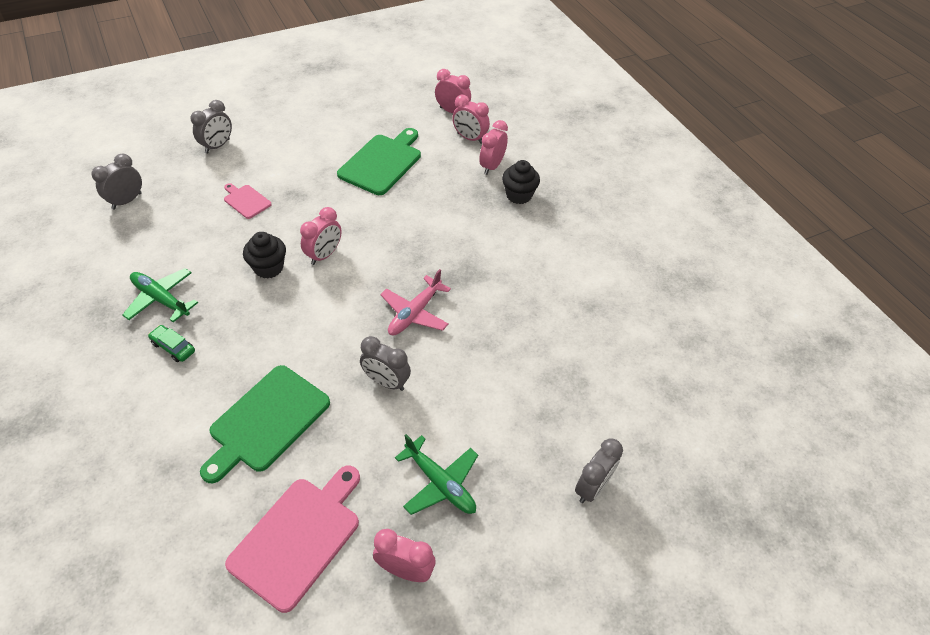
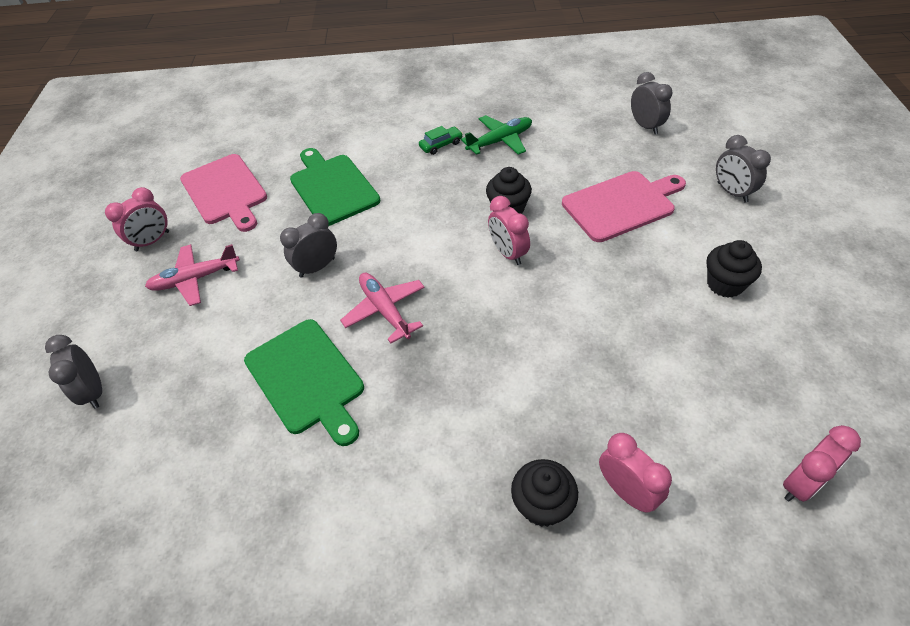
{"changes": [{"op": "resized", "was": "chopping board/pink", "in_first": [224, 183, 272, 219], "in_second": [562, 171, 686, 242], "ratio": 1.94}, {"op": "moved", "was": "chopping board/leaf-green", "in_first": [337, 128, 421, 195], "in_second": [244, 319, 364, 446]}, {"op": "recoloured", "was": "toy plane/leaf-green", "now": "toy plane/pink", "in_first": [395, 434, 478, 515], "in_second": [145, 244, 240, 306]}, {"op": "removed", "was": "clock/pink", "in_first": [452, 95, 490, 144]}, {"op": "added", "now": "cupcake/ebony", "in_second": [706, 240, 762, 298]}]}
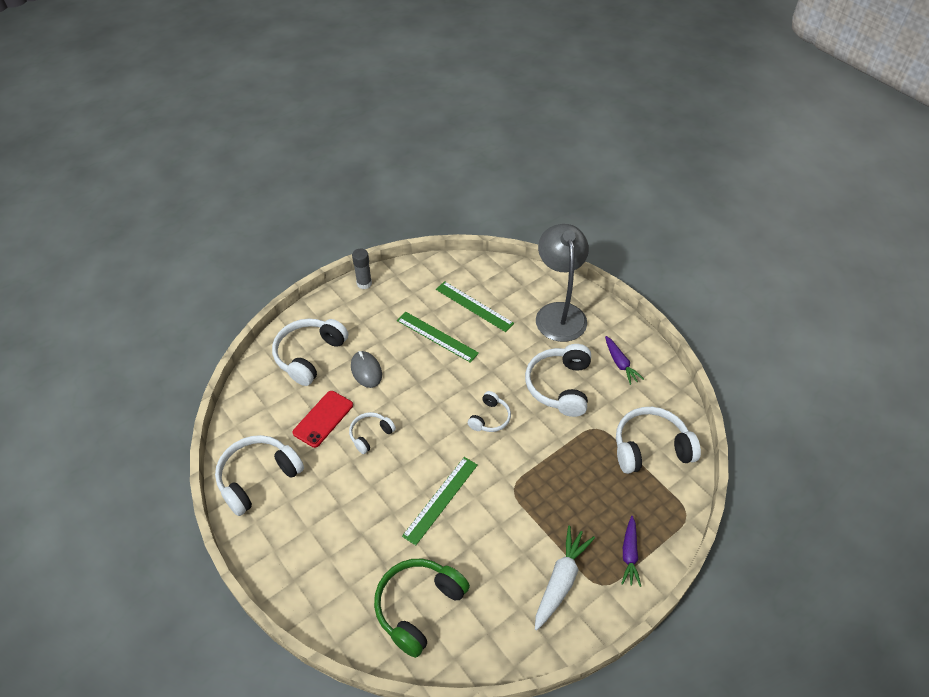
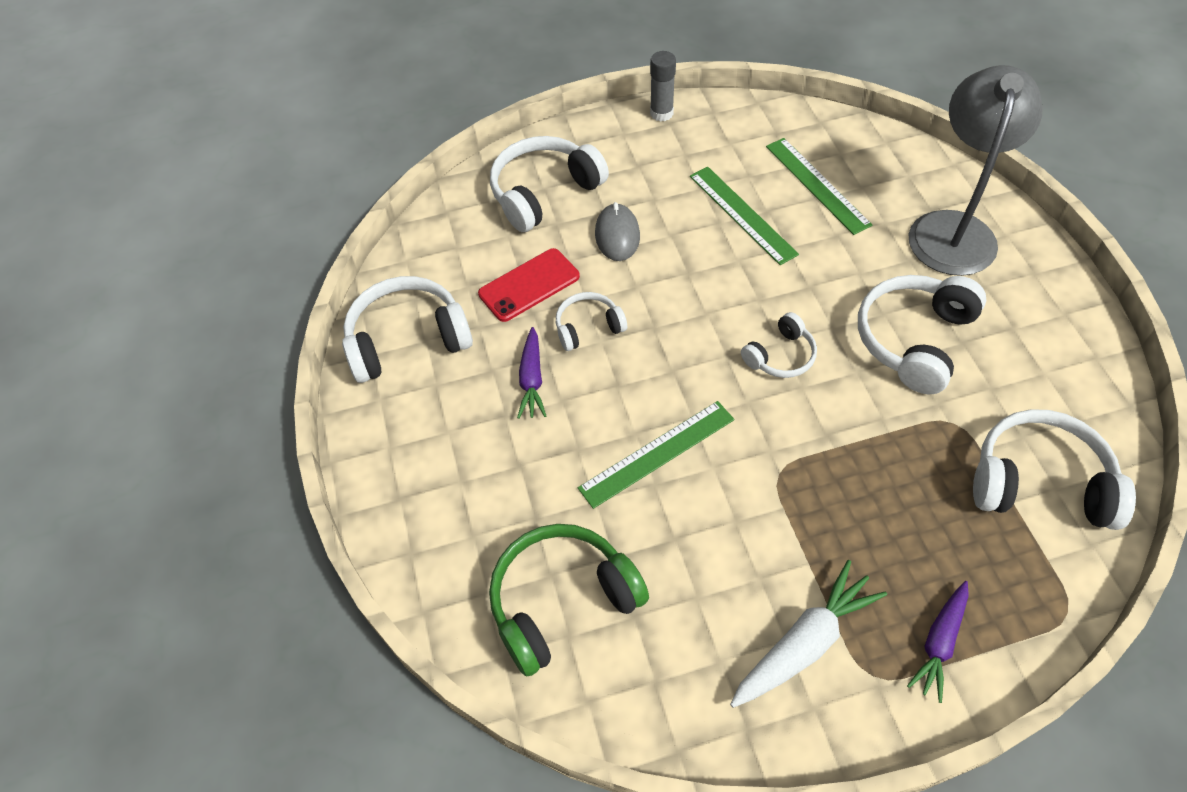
{"changes": [{"op": "moved", "was": "carrot/royal purple", "in_first": [605, 336, 644, 385], "in_second": [517, 327, 546, 419]}]}
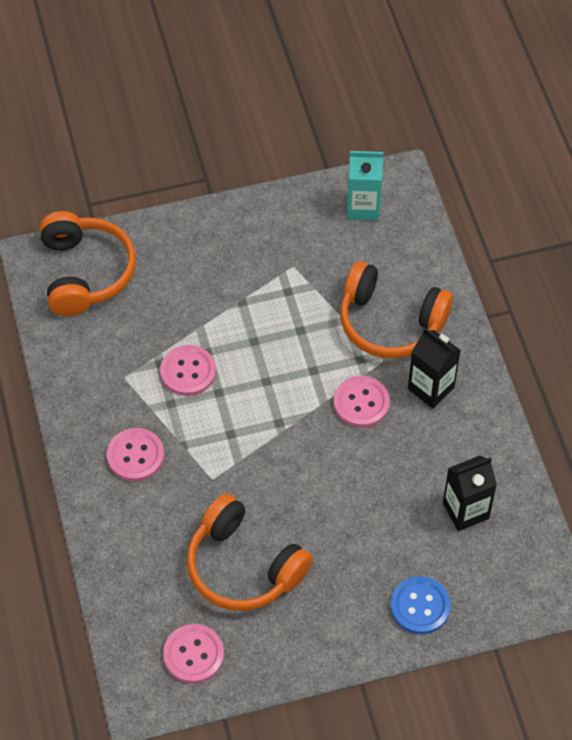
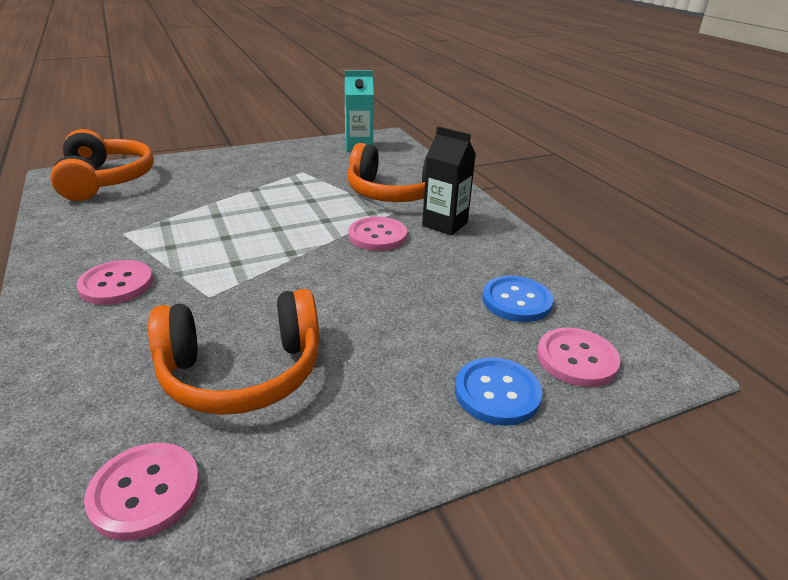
{"changes": [{"op": "moved", "was": "button/pink", "in_first": [160, 345, 216, 396], "in_second": [537, 328, 621, 387]}, {"op": "turned", "was": "headphones/bright orange", "in_first": [187, 493, 313, 611], "in_second": [148, 289, 319, 415], "clockwise": -45}, {"op": "replaced", "was": "carton/ebony", "now": "button/blue", "in_first": [443, 455, 497, 531], "in_second": [482, 276, 554, 322]}]}
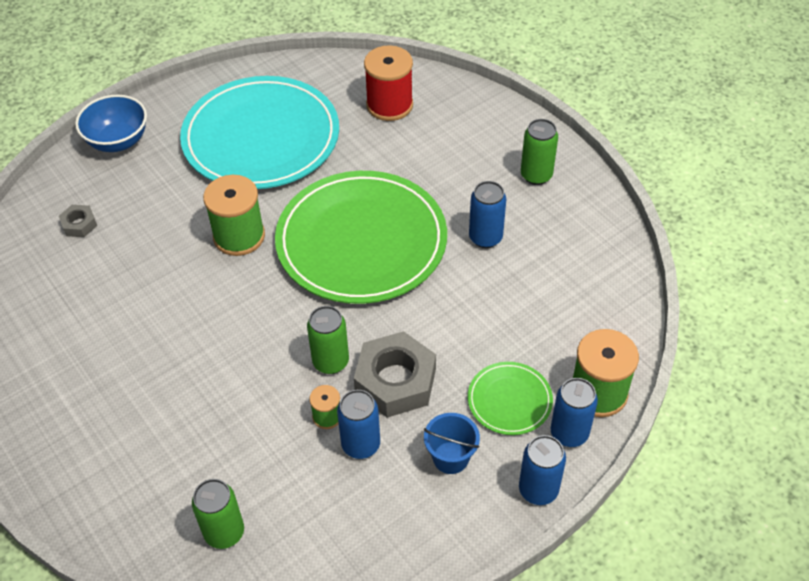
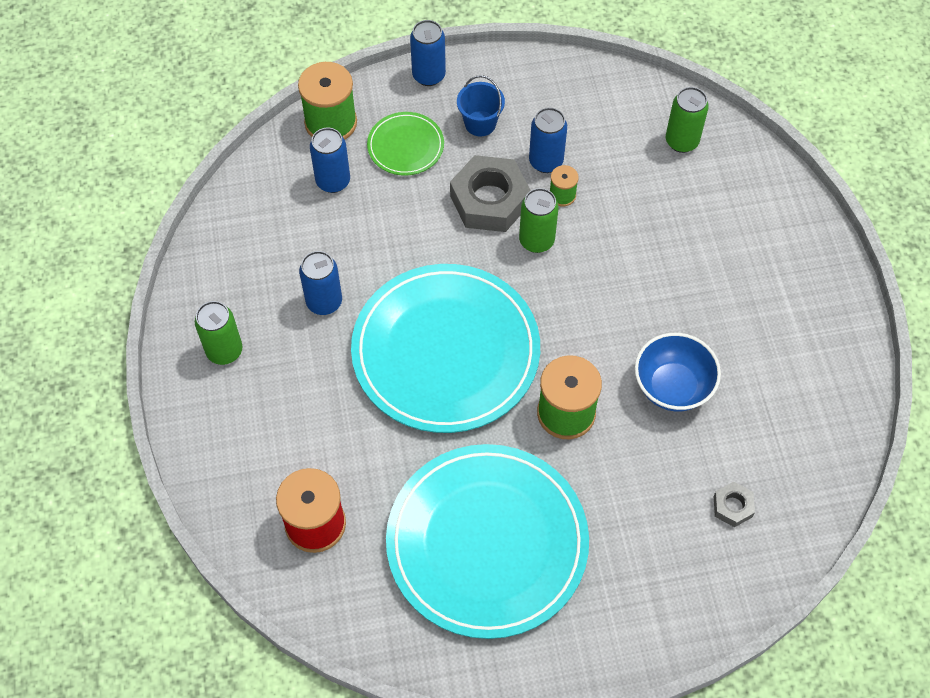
{"changes": [{"op": "moved", "was": "serving bowl/blue", "in_first": [75, 95, 147, 152], "in_second": [635, 333, 721, 411]}, {"op": "recoloured", "was": "dinner plate/leaf-green", "now": "dinner plate/turquoise", "in_first": [275, 171, 447, 304], "in_second": [351, 264, 540, 433]}, {"op": "moved", "was": "can/blue", "in_first": [550, 378, 598, 447], "in_second": [310, 128, 350, 193]}]}
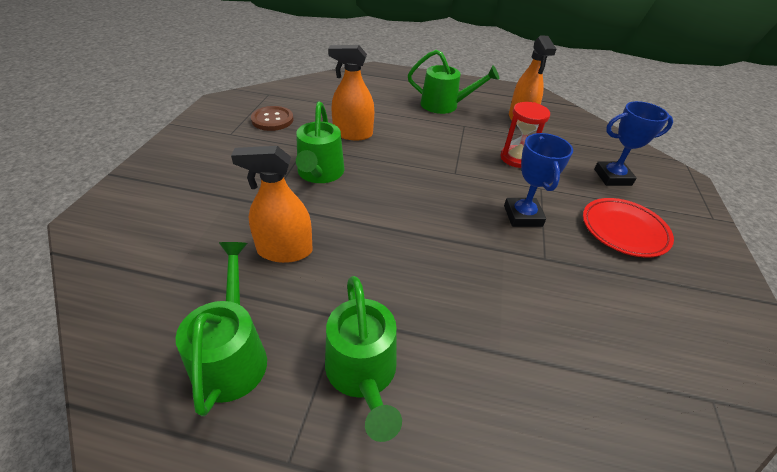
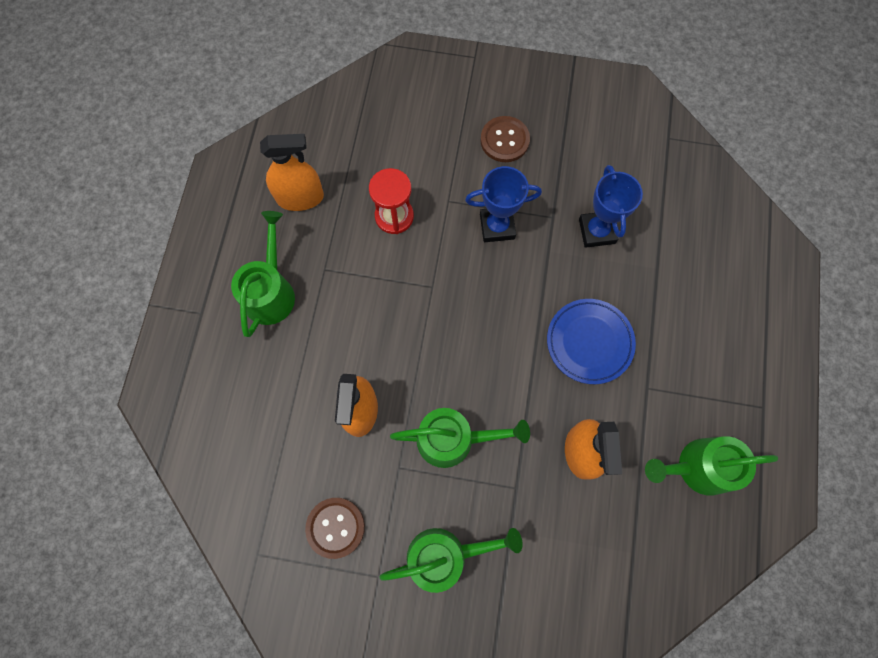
{"changes": [{"op": "moved", "was": "watering pot/leaf-green", "in_first": [325, 276, 402, 442], "in_second": [380, 528, 523, 593]}, {"op": "replaced", "was": "dinner plate/crimson", "now": "button/russet", "in_first": [583, 198, 674, 258], "in_second": [481, 116, 530, 162]}, {"op": "moved", "was": "prize cup/blue", "in_first": [594, 101, 673, 186], "in_second": [579, 165, 643, 248]}, {"op": "added", "now": "dinner plate/blue", "in_second": [547, 299, 636, 384]}]}
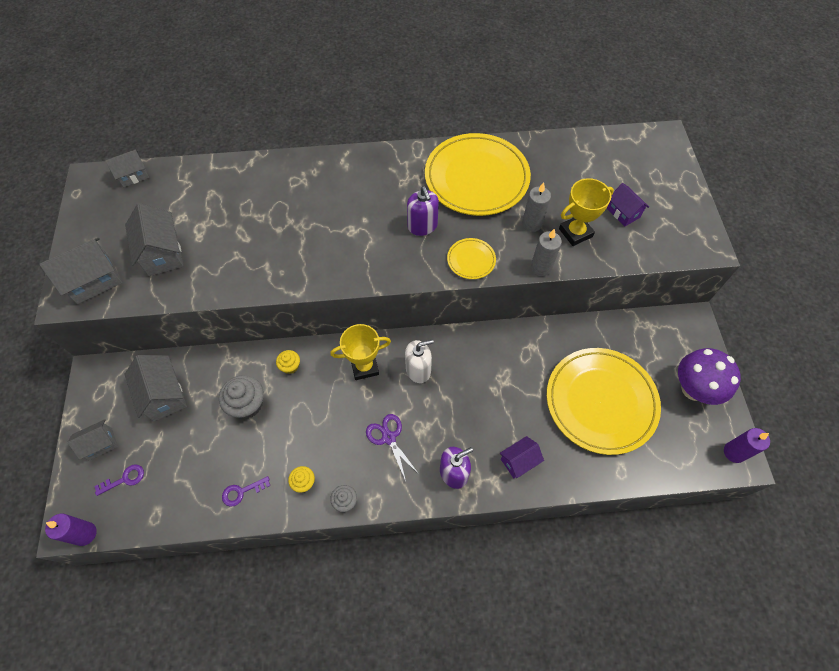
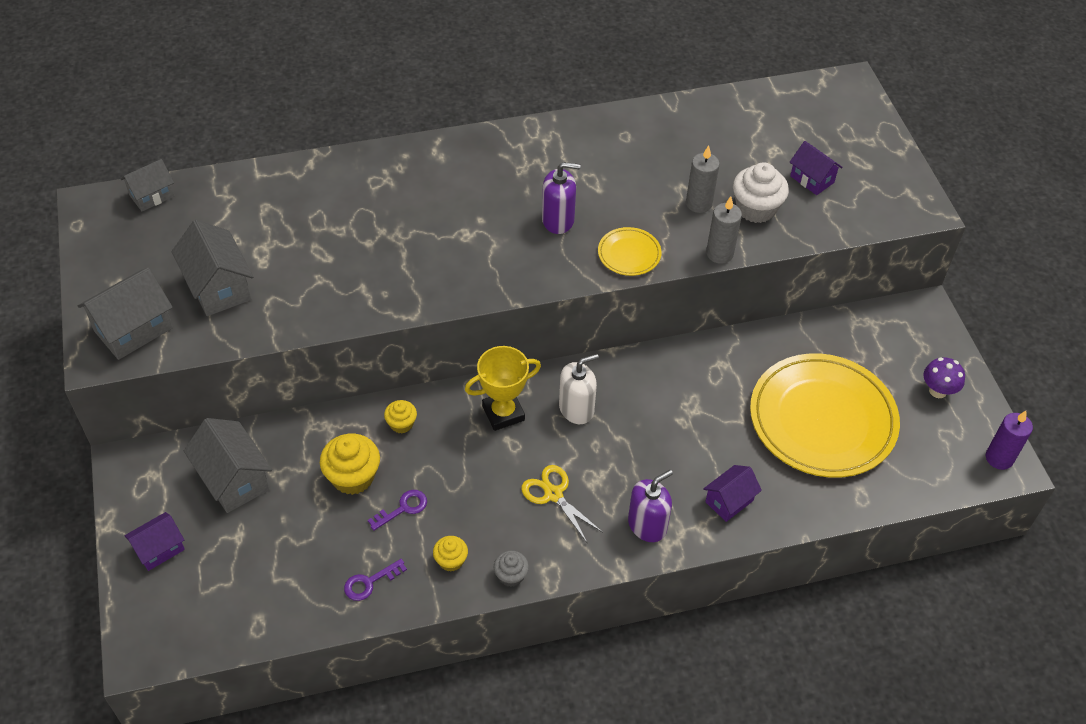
{"changes": [{"op": "removed", "was": "pillar candle/royal purple", "in_first": [45, 513, 97, 546]}, {"op": "recoloured", "was": "cottage/ash-grey", "now": "cottage/royal purple", "in_first": [68, 419, 118, 460], "in_second": [125, 512, 185, 571]}, {"op": "moved", "was": "door key/royal purple", "in_first": [94, 464, 144, 496], "in_second": [368, 490, 427, 531]}, {"op": "recoloured", "was": "cupcake/ash-grey", "now": "cupcake/bright yellow", "in_first": [219, 375, 264, 419], "in_second": [320, 434, 380, 495]}, {"op": "recoloured", "was": "scissors/royal purple", "now": "scissors/bright yellow", "in_first": [366, 414, 419, 481], "in_second": [521, 465, 602, 542]}, {"op": "turned", "was": "soap pump/royal purple", "in_first": [407, 187, 439, 236], "in_second": [542, 162, 581, 234], "clockwise": -60}, {"op": "removed", "was": "dinner plate/bright yellow", "in_first": [425, 133, 531, 216]}, {"op": "replaced", "was": "prize cup/bright yellow", "now": "cupcake/pure white", "in_first": [559, 178, 614, 246], "in_second": [733, 162, 789, 223]}, {"op": "resized", "was": "mushroom/royal purple", "in_first": [678, 348, 741, 405], "in_second": [923, 357, 965, 398], "ratio": 0.55}]}
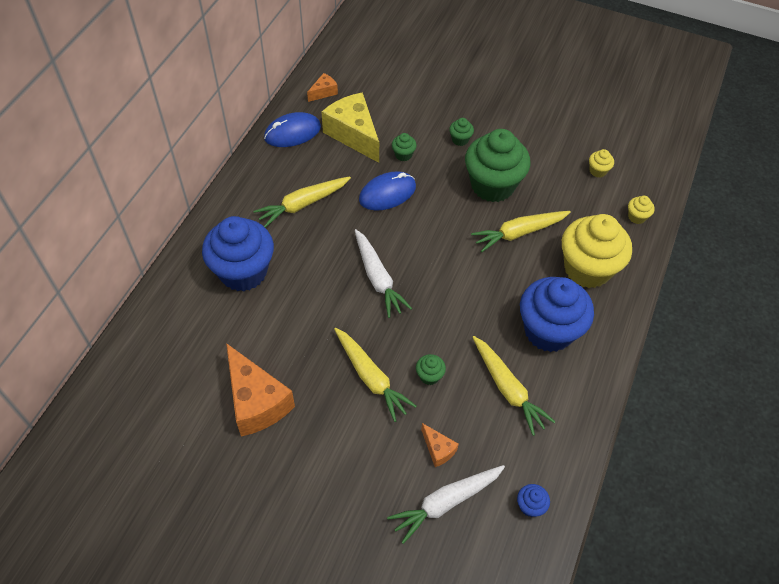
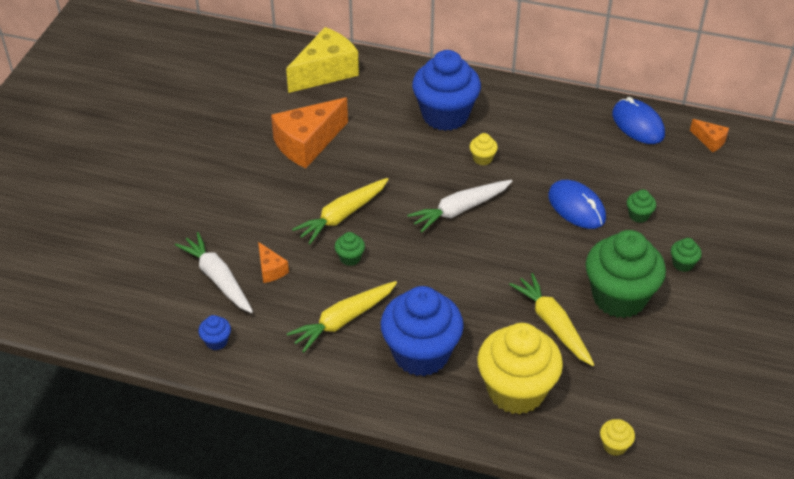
{"changes": [{"op": "removed", "was": "carrot/bright yellow", "in_first": [254, 176, 351, 228]}, {"op": "moved", "was": "cheese wedge/bright yellow", "in_first": [322, 92, 379, 163], "in_second": [286, 27, 359, 93]}, {"op": "turned", "was": "cheese wedge/bright orange", "in_first": [421, 423, 459, 467], "in_second": [258, 242, 289, 283], "clockwise": -75}, {"op": "moved", "was": "cupcake/bright yellow", "in_first": [589, 149, 614, 177], "in_second": [470, 133, 498, 165]}]}
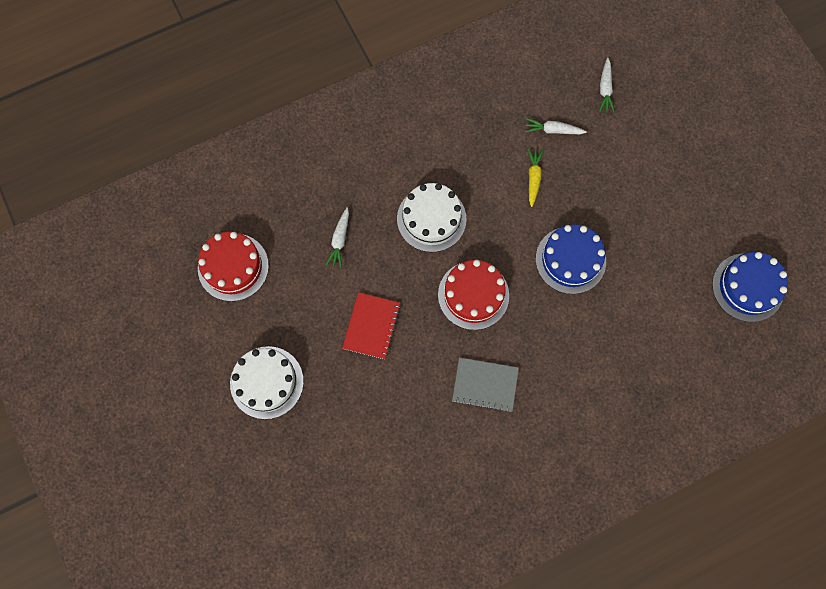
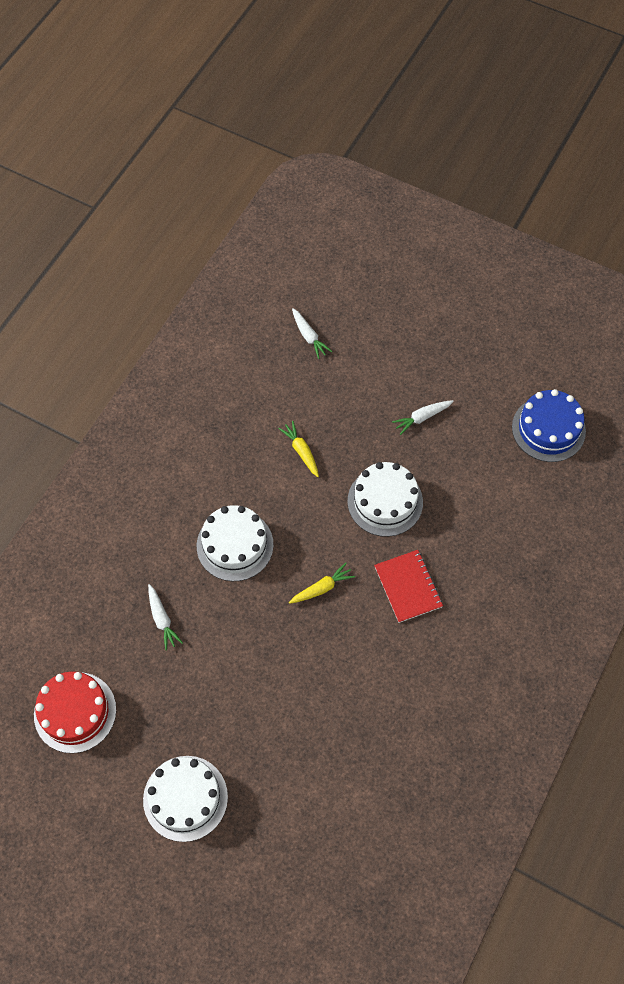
{"changes": [{"op": "moved", "was": "exercise book/crimson", "in_first": [342, 292, 401, 359], "in_second": [374, 550, 443, 623]}, {"op": "replaced", "was": "gateau/crimson", "now": "carrot/bright yellow", "in_first": [438, 260, 509, 330], "in_second": [289, 563, 355, 604]}, {"op": "removed", "was": "exercise book/ash-grey", "in_first": [452, 357, 519, 413]}, {"op": "moved", "was": "carrot/pure white", "in_first": [525, 118, 587, 134], "in_second": [392, 400, 454, 435]}, {"op": "recoloured", "was": "gateau/blue", "now": "gateau/pure white", "in_first": [536, 224, 606, 294], "in_second": [347, 462, 423, 537]}]}
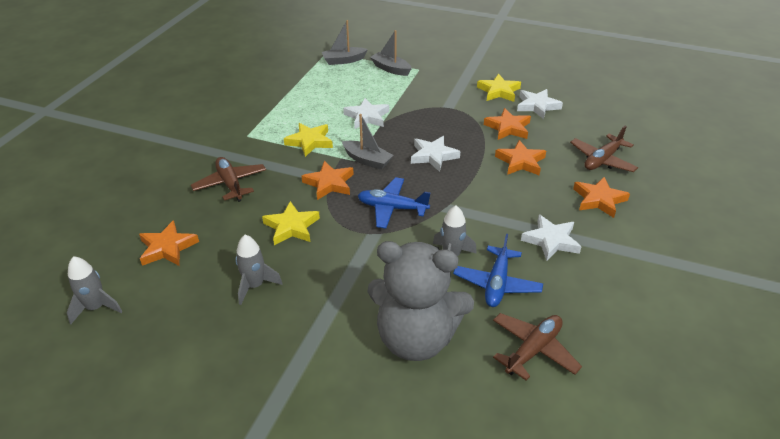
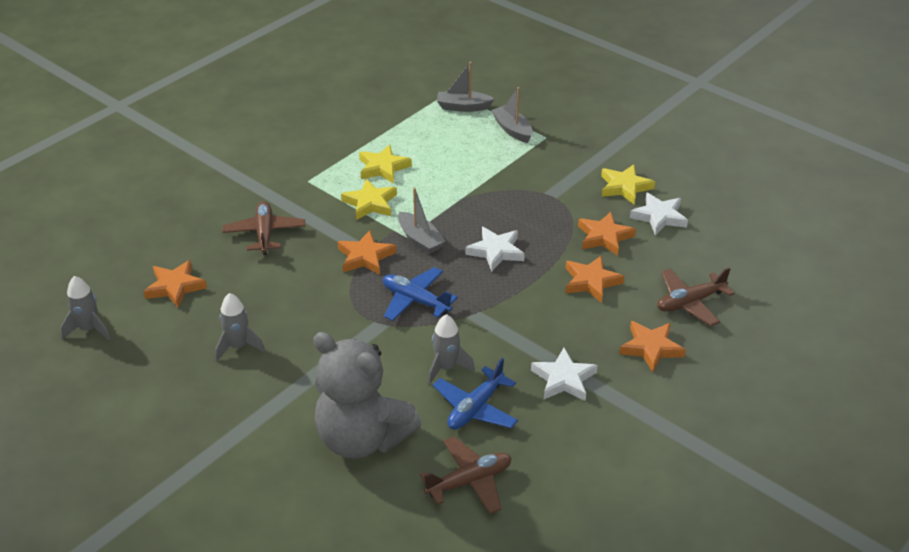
{"changes": [{"op": "moved", "was": "five-pointed star/bright yellow", "in_first": [262, 201, 320, 245], "in_second": [359, 144, 412, 184]}, {"op": "removed", "was": "five-pointed star/pure white", "in_first": [343, 98, 389, 129]}]}
